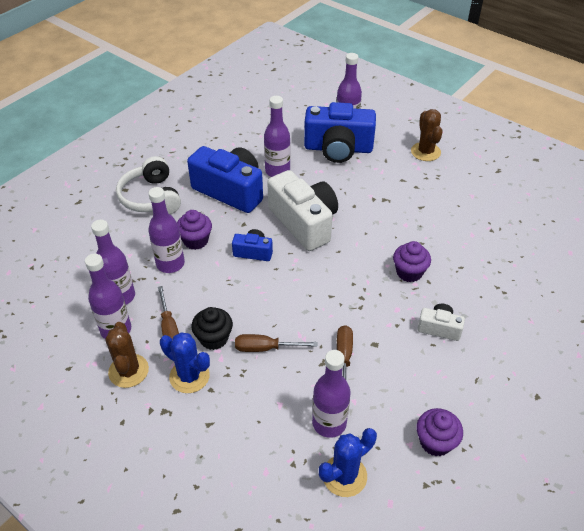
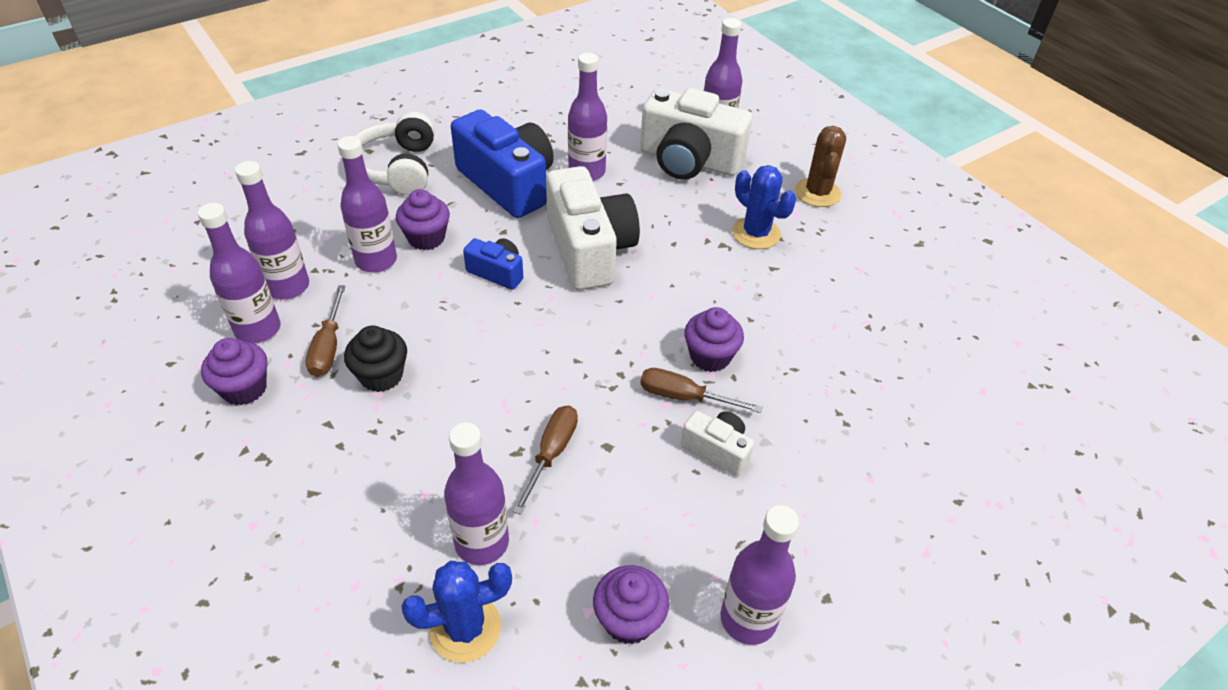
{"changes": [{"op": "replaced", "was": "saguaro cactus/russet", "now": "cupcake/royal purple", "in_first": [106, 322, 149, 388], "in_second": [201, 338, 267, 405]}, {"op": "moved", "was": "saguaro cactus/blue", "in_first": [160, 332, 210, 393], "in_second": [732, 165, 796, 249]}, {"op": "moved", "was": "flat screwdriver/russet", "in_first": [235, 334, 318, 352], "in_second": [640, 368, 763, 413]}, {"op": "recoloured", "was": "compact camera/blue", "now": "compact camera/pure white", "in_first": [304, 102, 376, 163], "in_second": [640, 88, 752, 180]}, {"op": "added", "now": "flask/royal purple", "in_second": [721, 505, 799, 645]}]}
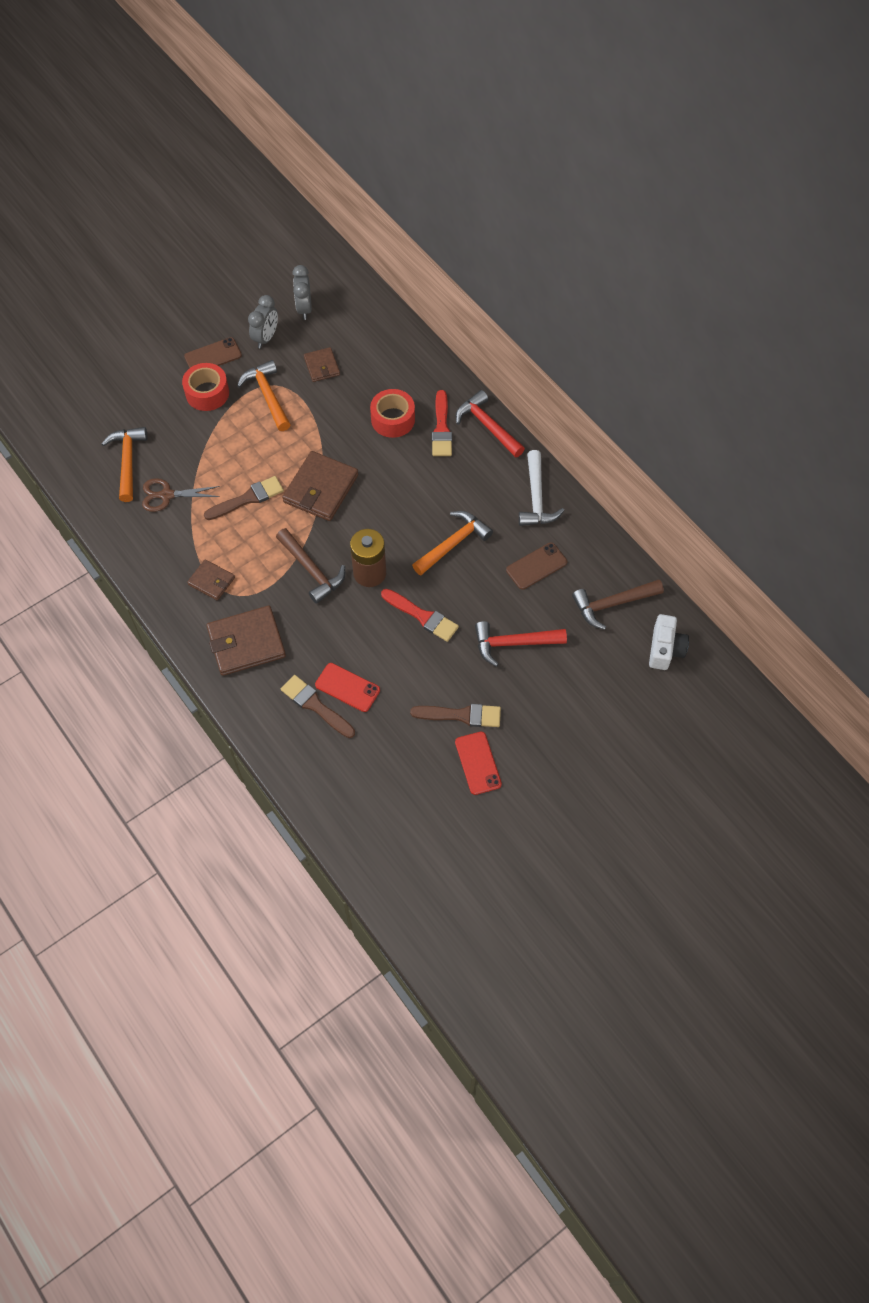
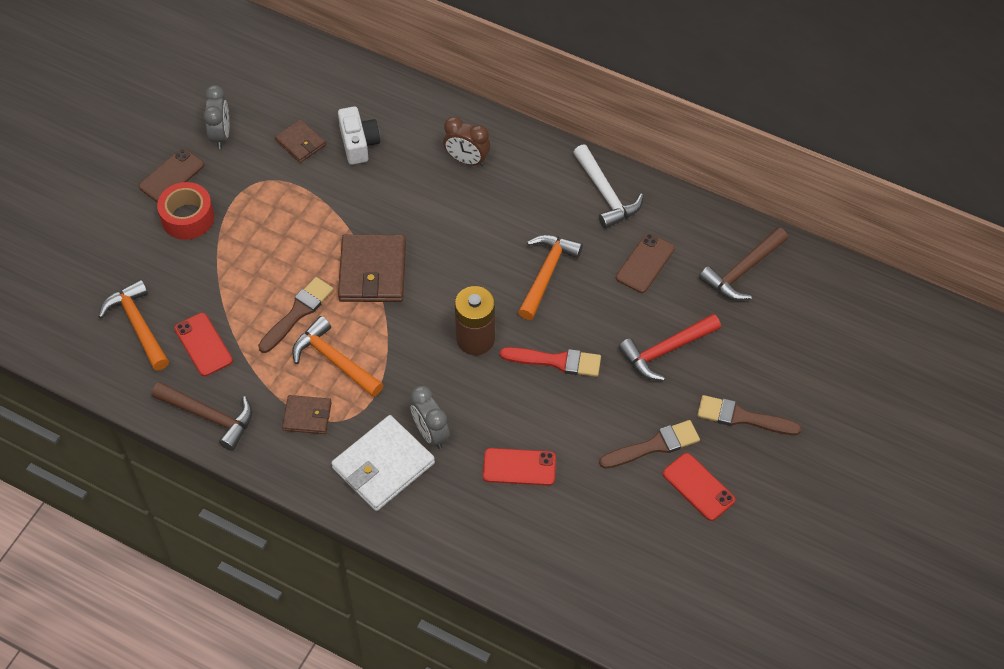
{"changes": [{"op": "replaced", "was": "scissors/russet", "now": "smartphone/crimson", "in_first": [142, 478, 220, 512], "in_second": [174, 313, 233, 376]}, {"op": "recoloured", "was": "billfold/russet", "now": "billfold/pure white", "in_first": [206, 606, 286, 676], "in_second": [331, 415, 435, 511]}, {"op": "moved", "was": "carpenter's hammer/bright orange", "in_first": [237, 360, 291, 431], "in_second": [292, 316, 384, 397]}, {"op": "moved", "was": "carpenter's hammer/russet", "in_first": [276, 528, 345, 604], "in_second": [152, 382, 252, 451]}, {"op": "moved", "was": "paint brush/russet", "in_first": [281, 675, 355, 738], "in_second": [697, 395, 801, 435]}, {"op": "moved", "was": "clock/ash-grey", "in_first": [292, 265, 312, 320], "in_second": [410, 386, 450, 449]}, {"op": "removed", "was": "sticky tape/crimson", "in_first": [370, 389, 415, 438]}, {"op": "replaced", "was": "paint brush/crimson", "now": "clock/russet", "in_first": [432, 390, 452, 456], "in_second": [443, 117, 490, 167]}, {"op": "removed", "was": "carpenter's hammer/crimson", "in_first": [456, 390, 525, 458]}, {"op": "moved", "was": "compact camera/pure white", "in_first": [649, 614, 689, 670], "in_second": [338, 106, 380, 165]}]}
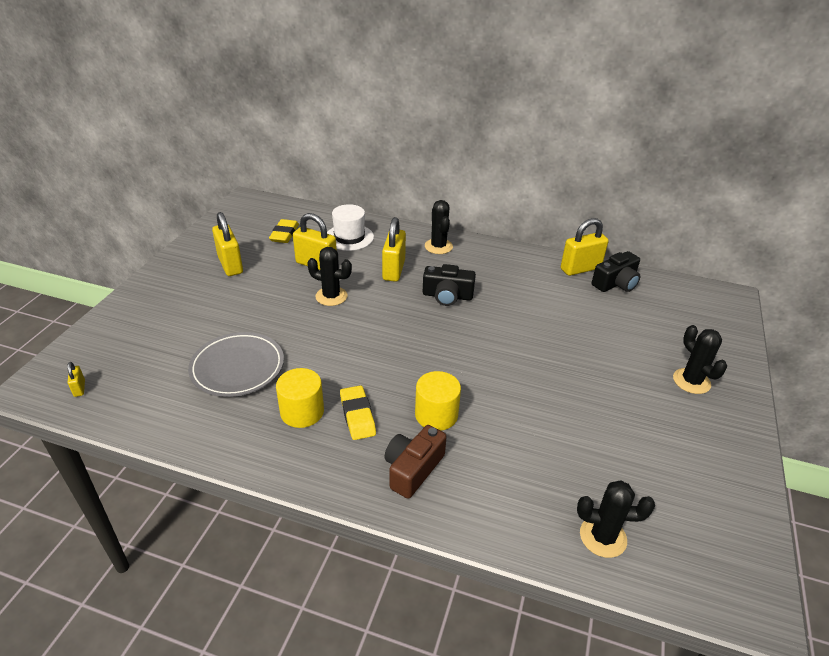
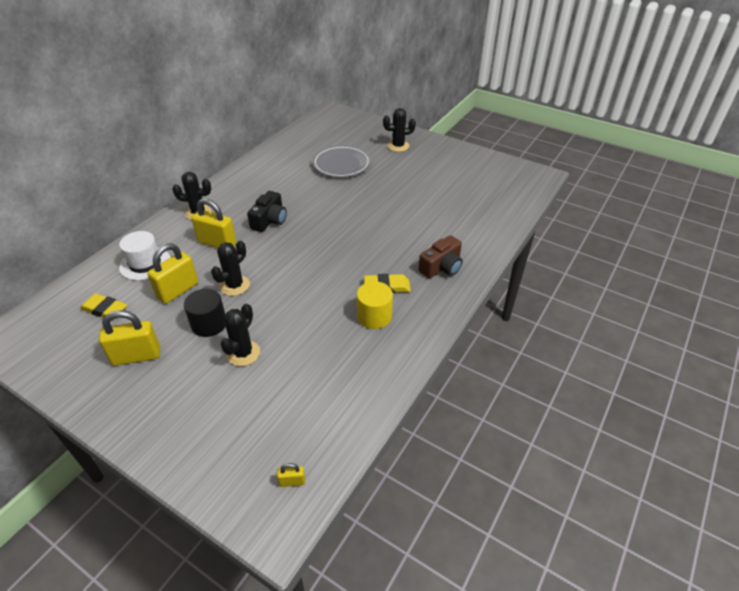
{"changes": [{"op": "moved", "was": "dinner plate/ash-grey", "in_first": [188, 332, 284, 397], "in_second": [312, 145, 371, 177]}, {"op": "turned", "was": "compact camera/russet", "in_first": [384, 425, 447, 499], "in_second": [419, 235, 463, 278], "clockwise": -90}, {"op": "removed", "was": "cylinder shape/bright yellow", "in_first": [415, 371, 461, 431]}, {"op": "removed", "was": "lock/bright yellow", "in_first": [561, 218, 609, 276]}, {"op": "moved", "was": "saguaro cactus/ebony", "in_first": [577, 480, 655, 558], "in_second": [221, 304, 260, 366]}, {"op": "removed", "was": "compact camera/ebony", "in_first": [592, 251, 640, 292]}, {"op": "added", "now": "cylinder shape/ebony", "in_second": [184, 289, 225, 337]}]}
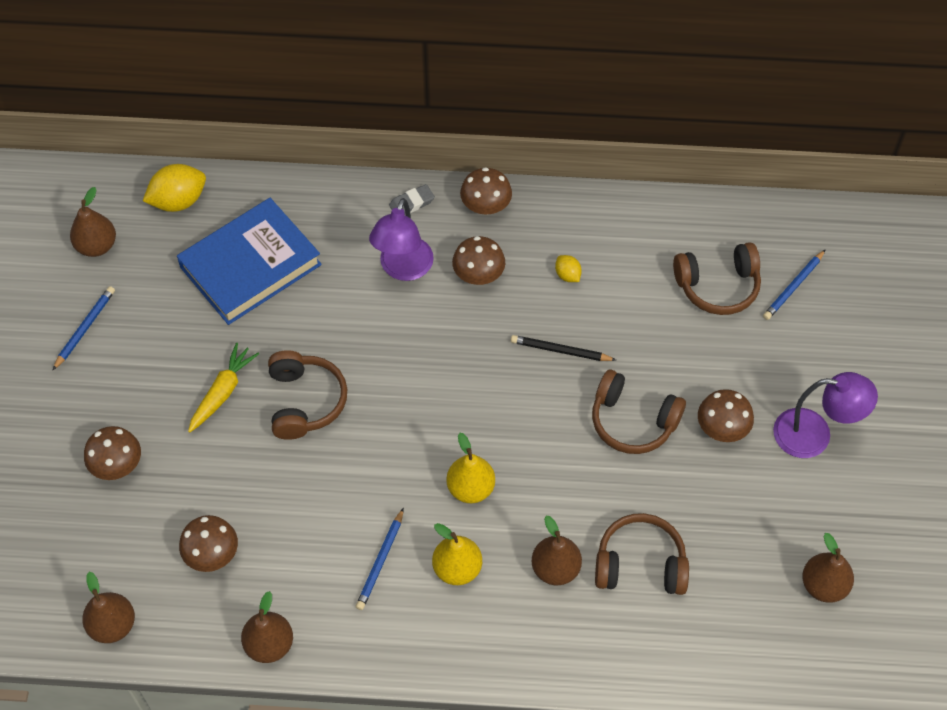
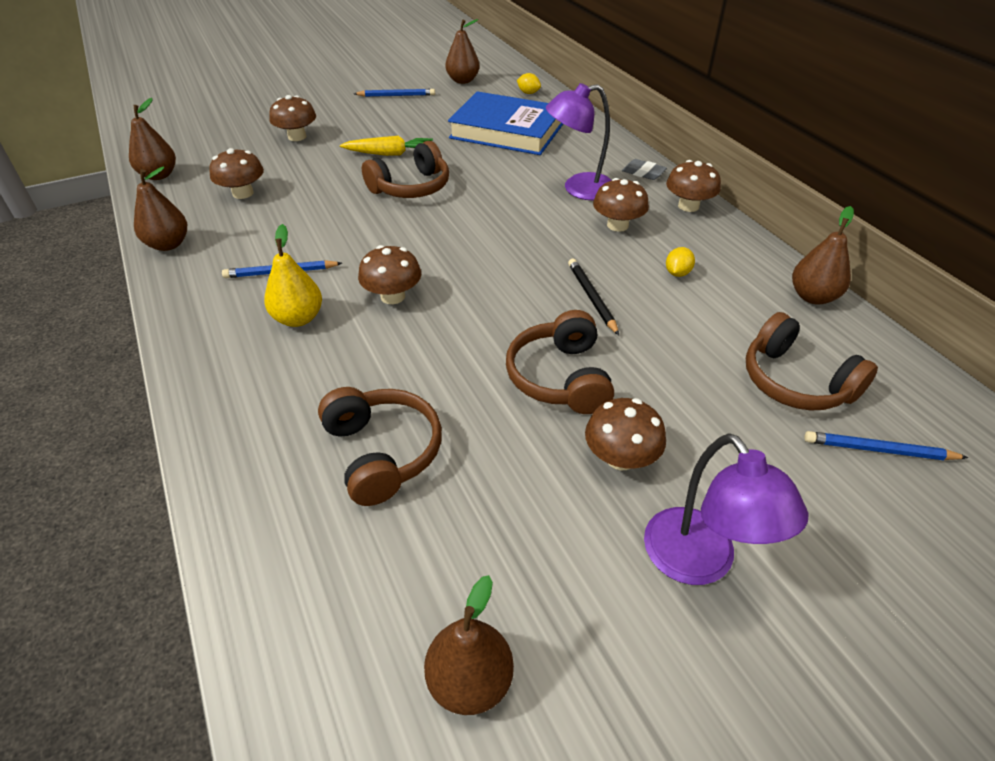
{"changes": [{"op": "resized", "was": "toy lemon/bright yellow", "in_first": [143, 164, 206, 212], "in_second": [517, 73, 541, 94], "ratio": 0.52}, {"op": "replaced", "was": "pear fruit/bright yellow", "now": "mushroom/russet", "in_first": [447, 433, 495, 503], "in_second": [358, 245, 421, 304]}, {"op": "moved", "was": "pear fruit/russet", "in_first": [532, 516, 582, 585], "in_second": [792, 206, 854, 304]}]}
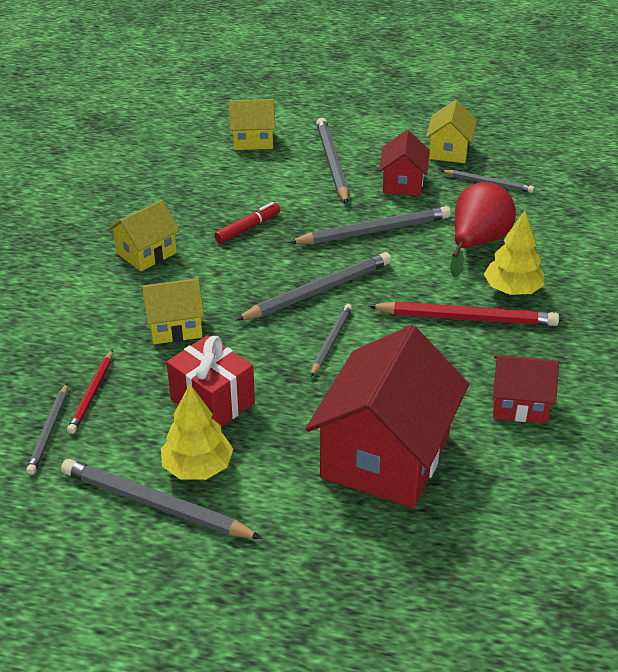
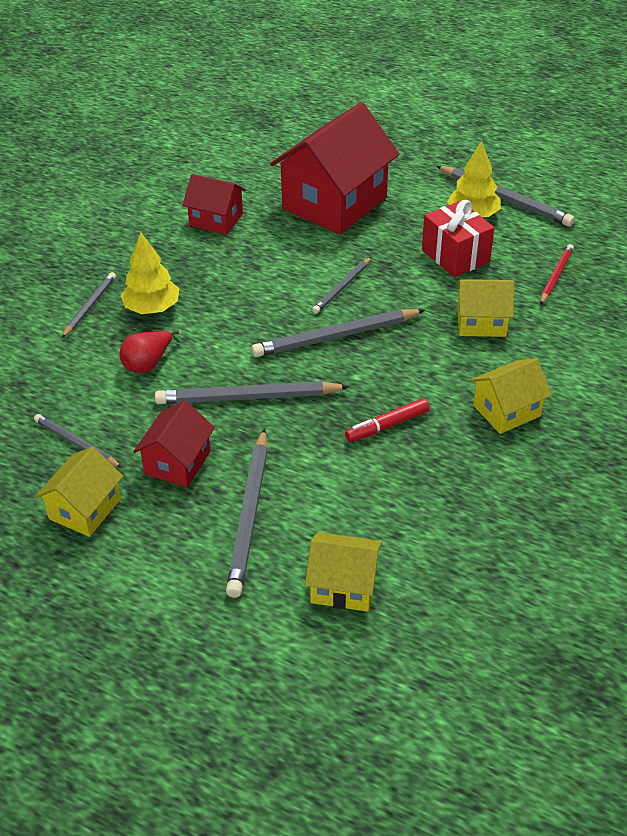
{"changes": [{"op": "moved", "was": "wooden pencil/ash-grey", "in_first": [26, 383, 68, 475], "in_second": [62, 272, 116, 338]}, {"op": "removed", "was": "wooden pencil/crimson", "in_first": [368, 301, 559, 326]}, {"op": "resized", "was": "pear fruit/crimson", "in_first": [450, 182, 516, 277], "in_second": [119, 330, 180, 373], "ratio": 0.61}]}
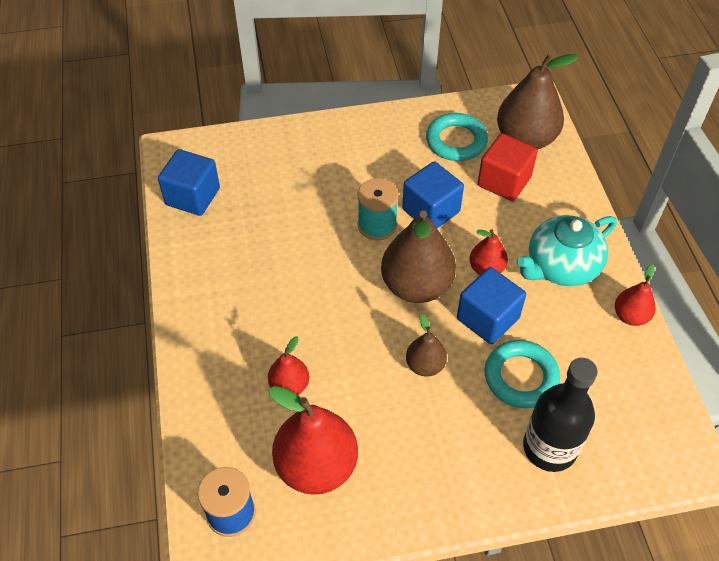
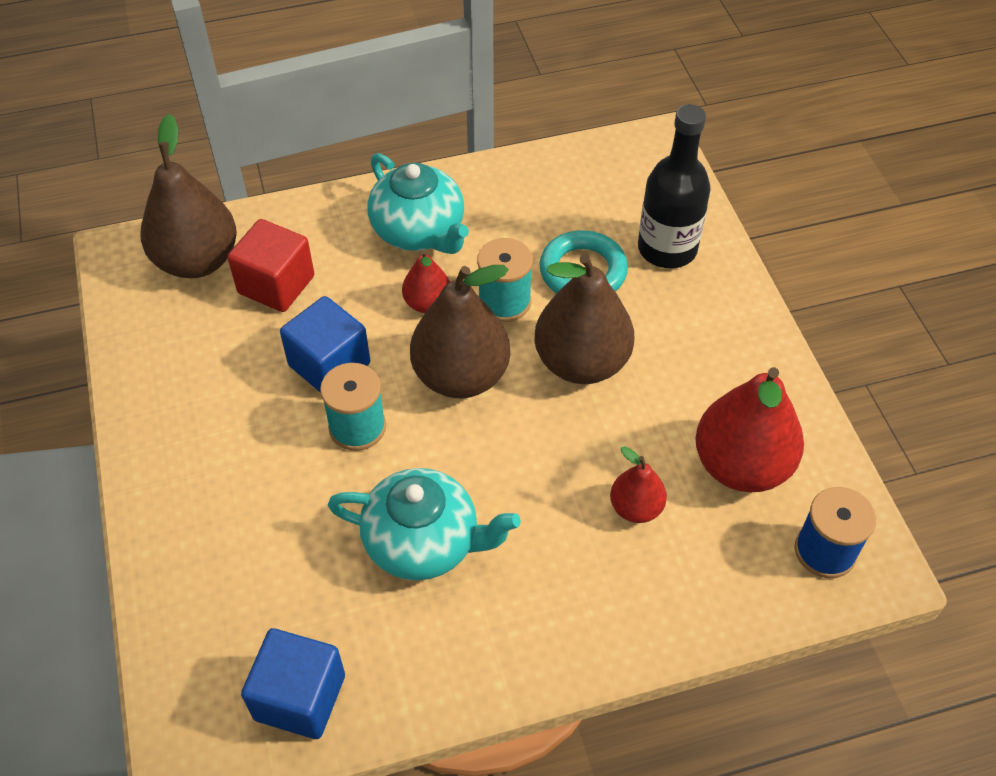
{"changes": [{"op": "resized", "was": "pear fruit/russet", "in_first": [406, 314, 447, 377], "in_second": [534, 254, 634, 384], "ratio": 1.92}, {"op": "removed", "was": "ring/turquoise", "in_first": [426, 113, 488, 161]}, {"op": "replaced", "was": "solid cube/blue", "now": "spool/turquoise", "in_first": [457, 267, 526, 344], "in_second": [477, 238, 533, 322]}, {"op": "removed", "was": "pear fruit/crimson", "in_first": [615, 264, 656, 326]}, {"op": "added", "now": "teapot/turquoise", "in_second": [328, 468, 521, 580]}]}
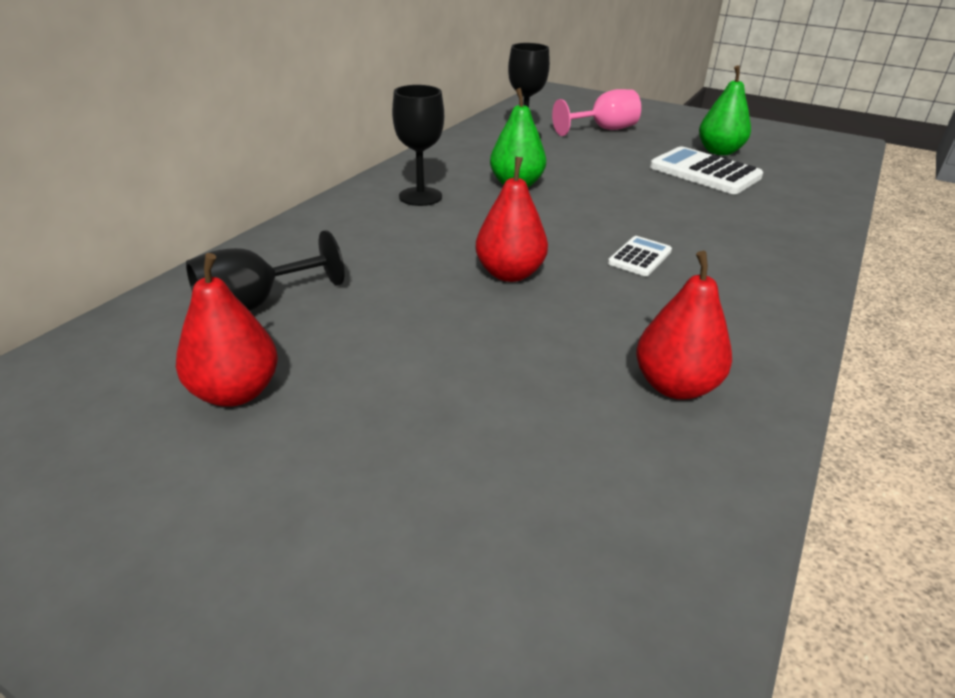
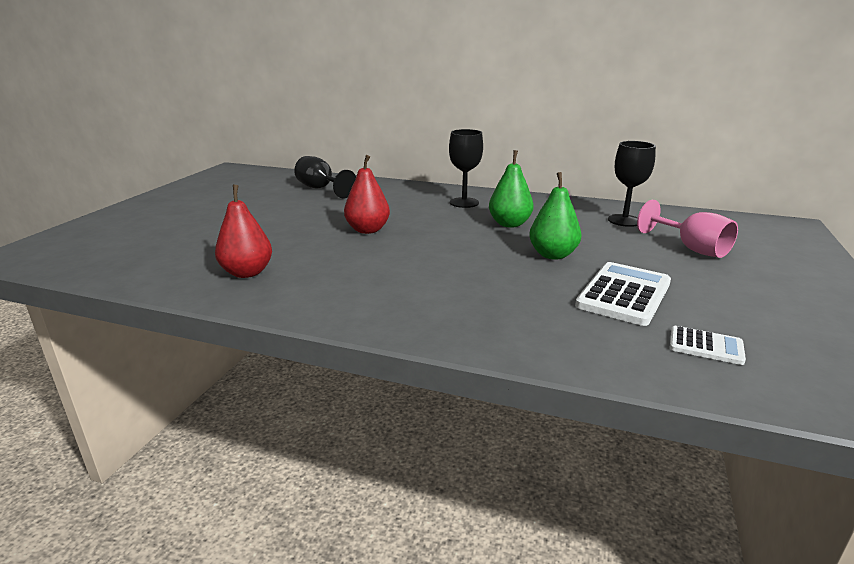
{"changes": [{"op": "removed", "was": "pear fruit/crimson", "in_first": [176, 253, 278, 407]}, {"op": "moved", "was": "adding machine/pure white", "in_first": [608, 236, 672, 276], "in_second": [670, 326, 746, 365]}, {"op": "moved", "was": "pear fruit/leaf-green", "in_first": [699, 66, 751, 155], "in_second": [529, 172, 582, 260]}]}
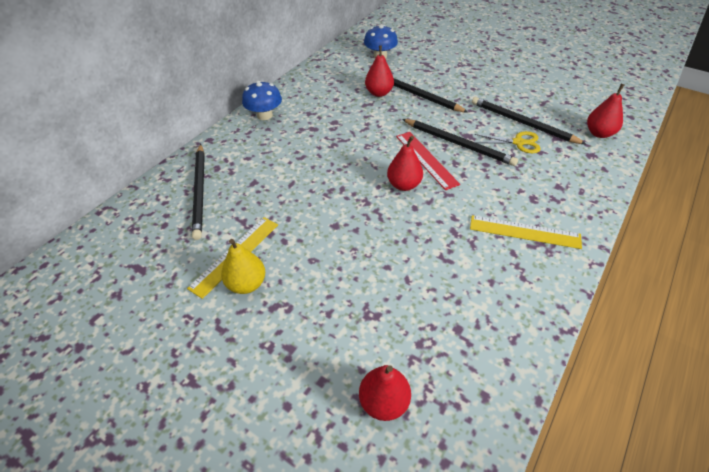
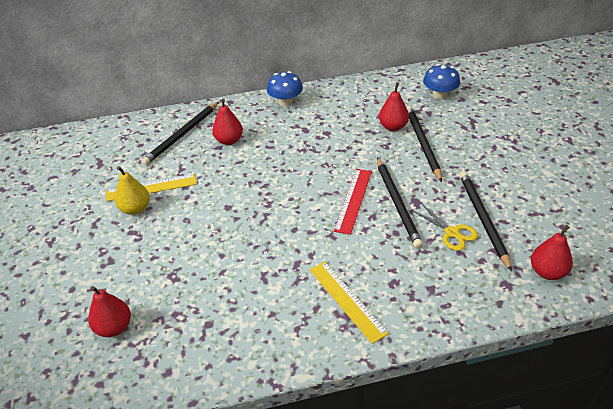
{"changes": [{"op": "moved", "was": "pear fruit/crimson", "in_first": [387, 136, 423, 191], "in_second": [212, 99, 243, 145]}]}
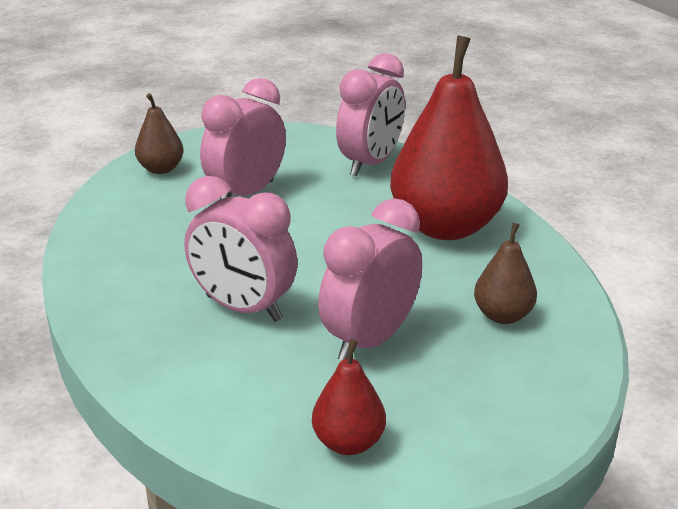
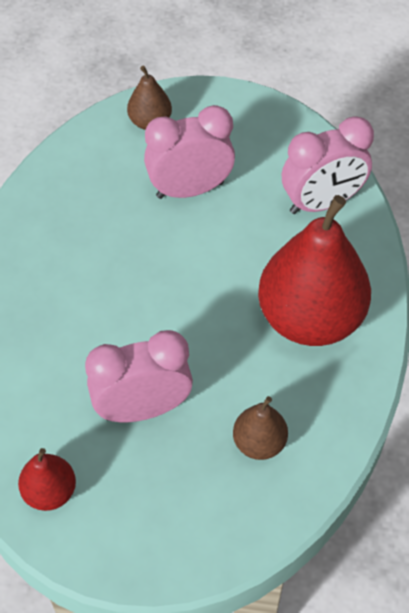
{"changes": [{"op": "removed", "was": "clock/pink", "in_first": [184, 176, 298, 322]}]}
